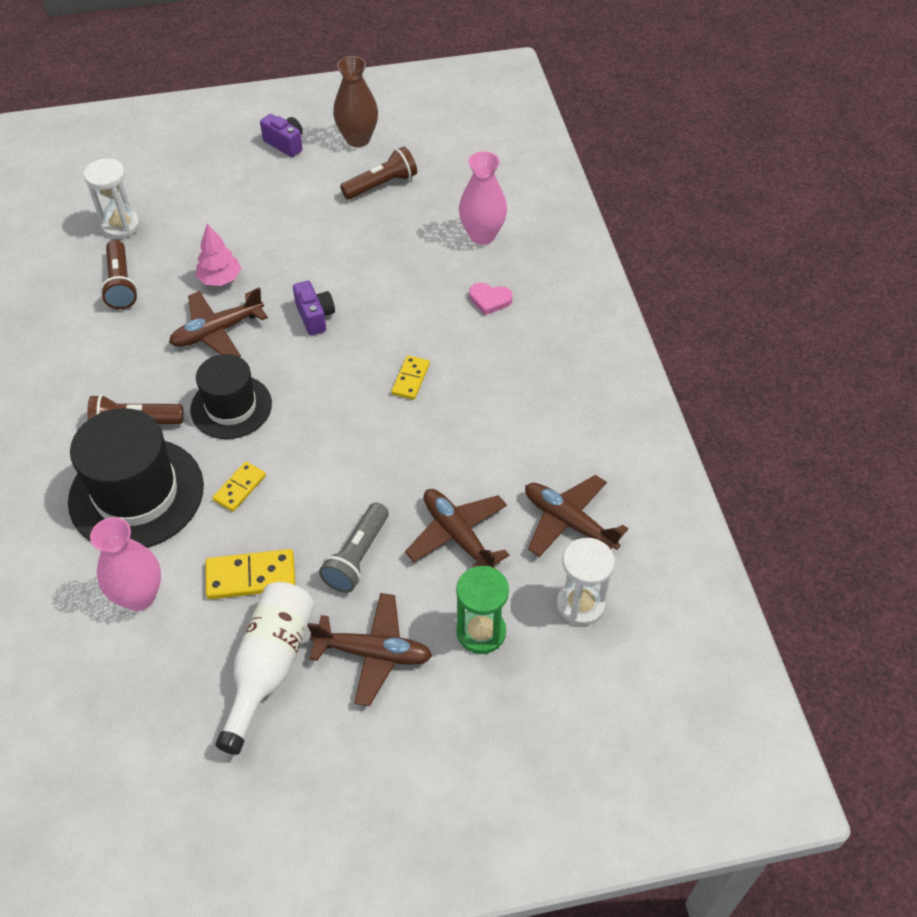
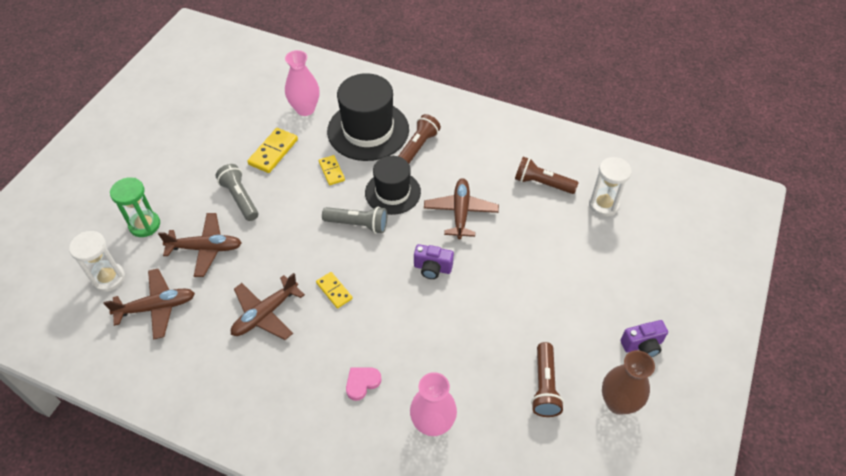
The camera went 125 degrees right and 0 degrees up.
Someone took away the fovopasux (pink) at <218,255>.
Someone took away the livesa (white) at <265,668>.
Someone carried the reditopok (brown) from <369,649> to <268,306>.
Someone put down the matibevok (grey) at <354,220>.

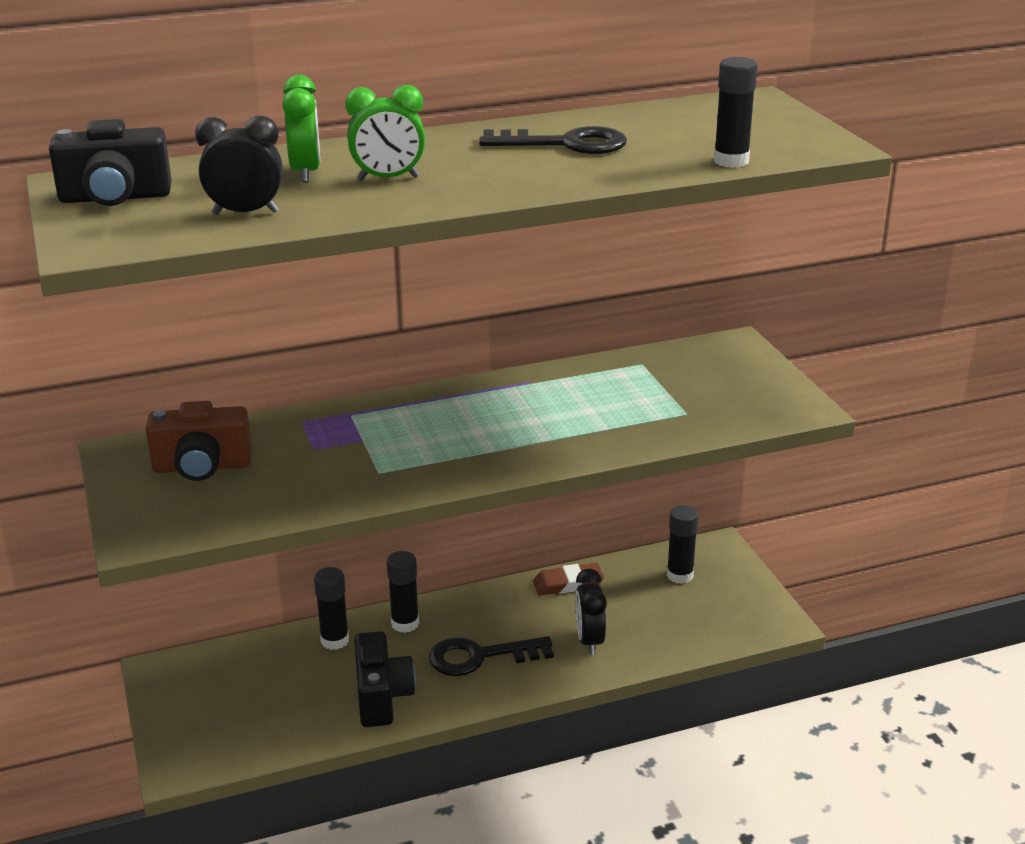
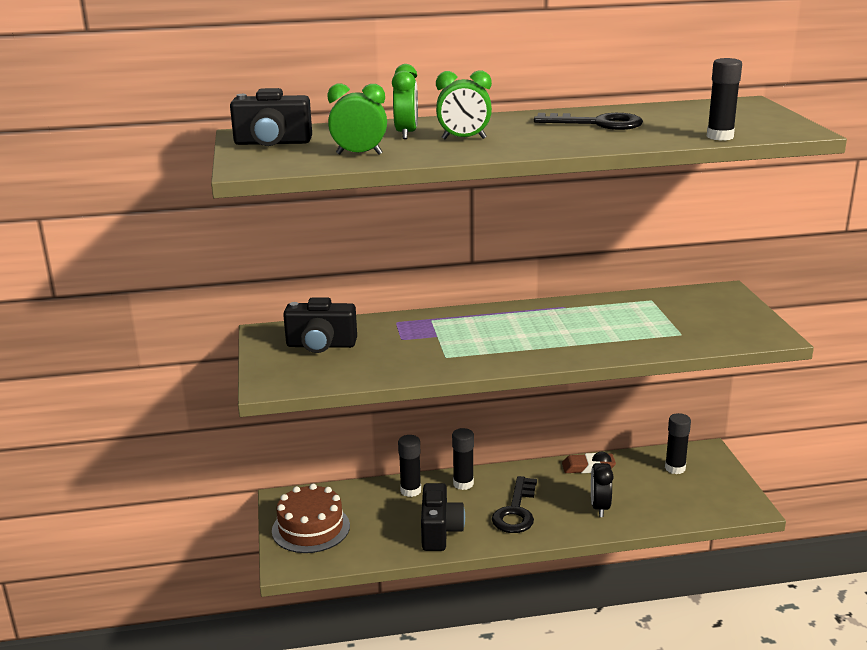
The camera went 10 degrees right and 5 degrees down.
Someone repainted the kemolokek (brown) at <199,441>, which became the kemolokek (black) at <320,325>.
Someone repainted the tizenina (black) at <239,165>, which became the tizenina (green) at <357,119>.
Someone rotated the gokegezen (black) at <491,656> by 75 degrees counterclockwise.
Someone put down the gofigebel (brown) at <311,518>.

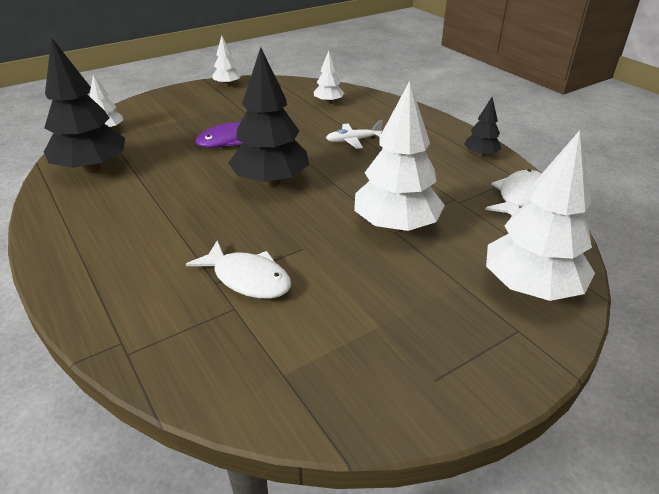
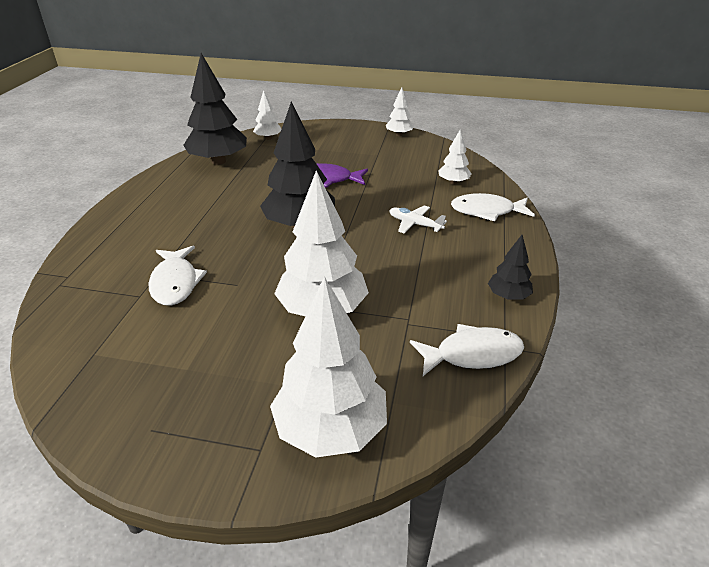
The camera went 45 degrees right and 0 degrees up.
Someone put down the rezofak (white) at <493,207>.

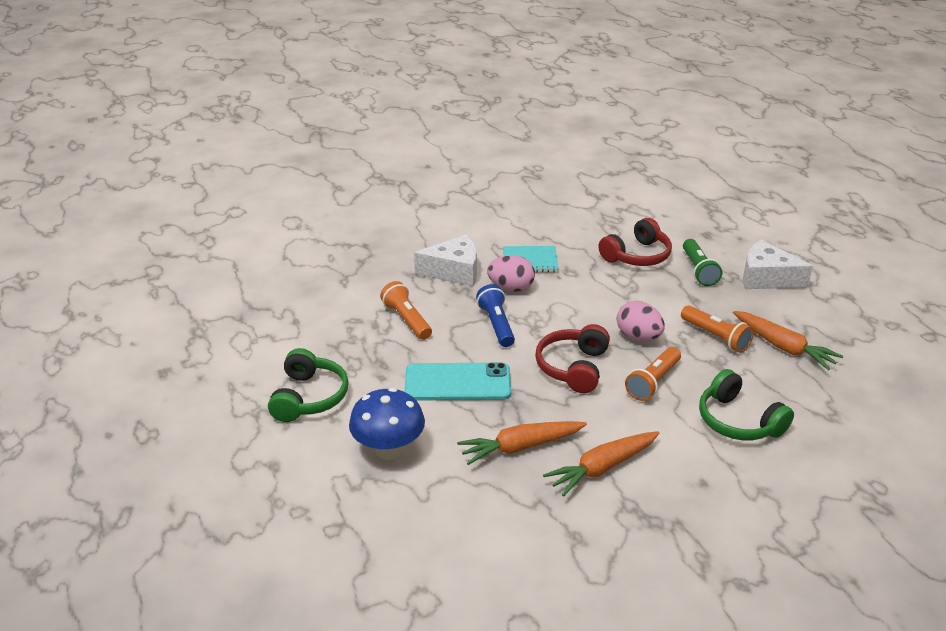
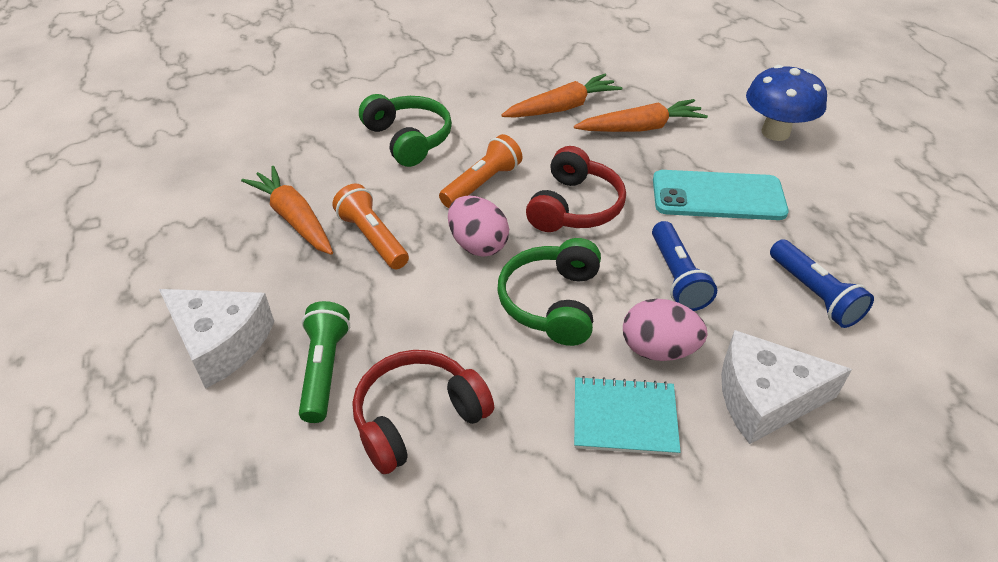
The camera went 175 degrees left and 10 degrees up.
Someone carried the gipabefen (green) from <308,385> to <549,292>.
Someone repainted the matibevok (orange) at <406,310>, which became the matibevok (blue) at <822,283>.

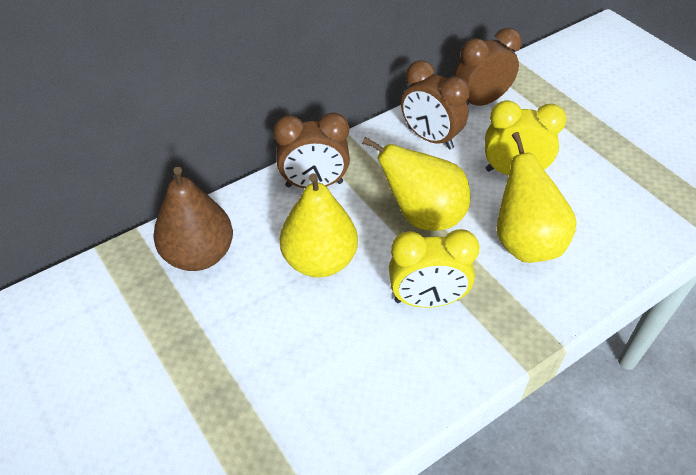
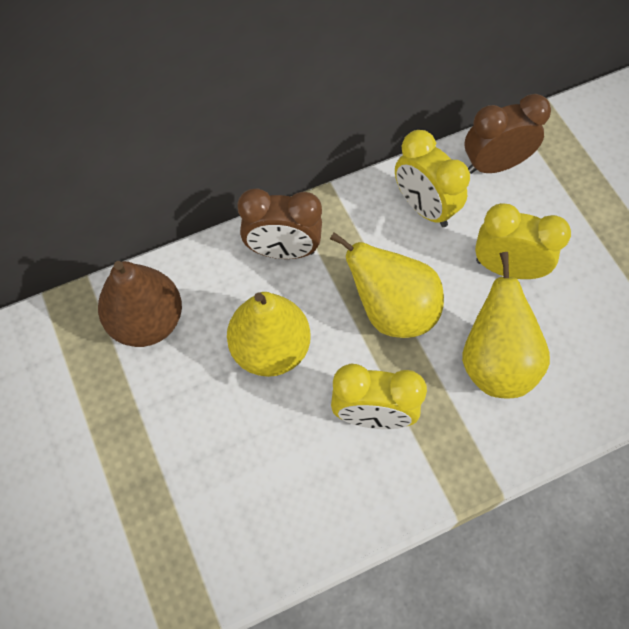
The camera went 10 degrees right and 15 degrees up.
Someone repainted the tizenina (brown) at <435,105>, which became the tizenina (yellow) at <432,178>.

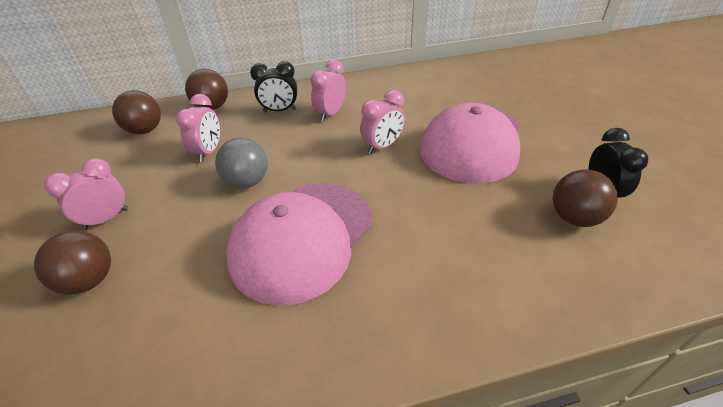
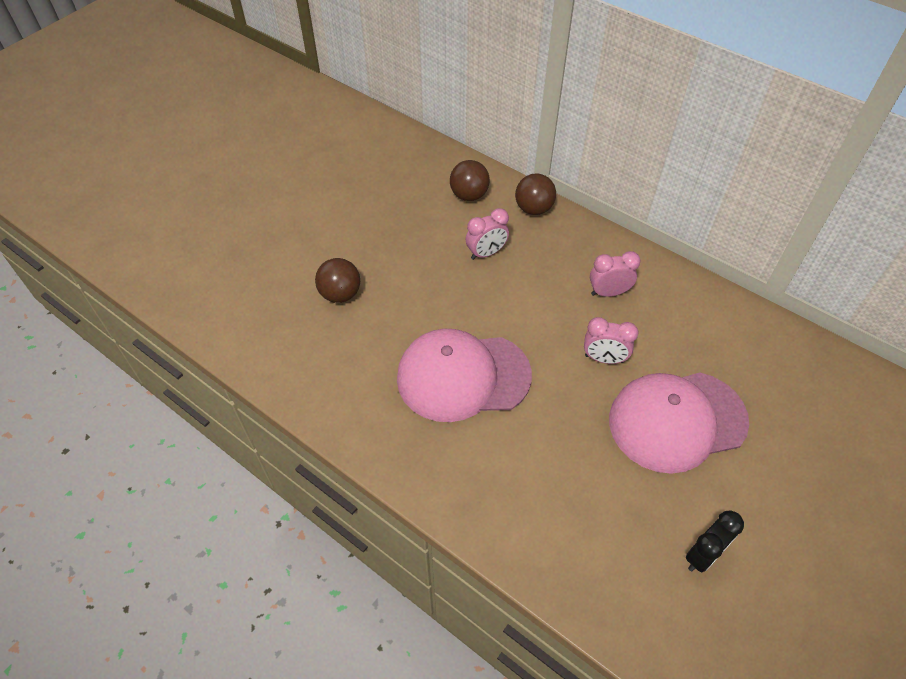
The camera went 50 degrees right and 10 degrees up.
Someone took away the tizenina (pink) at <86,194>.
Someone took away the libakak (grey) at <241,163>.
Someone took away the tizenina (black) at <273,86>.
Someone took away the libakak (brown) at <585,198>.

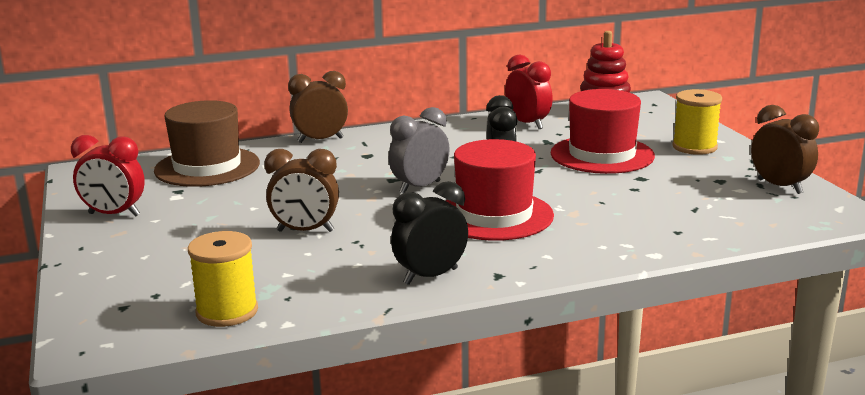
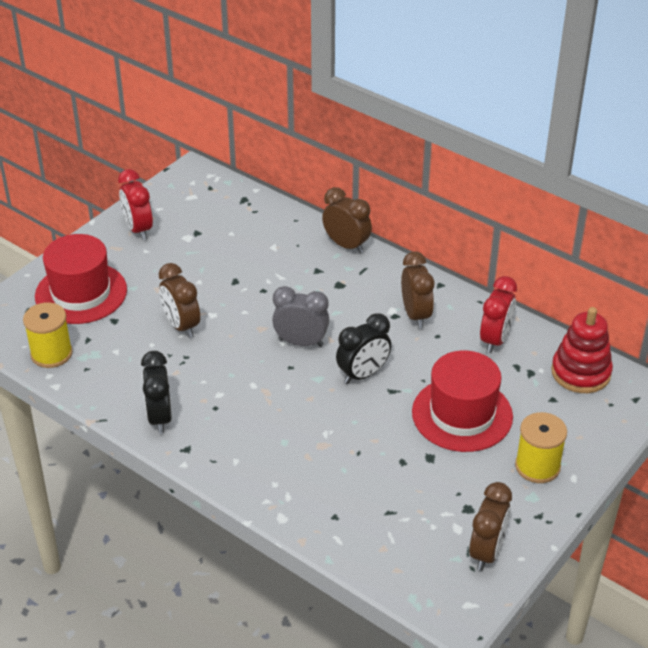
The camera went 55 degrees right and 20 degrees up.
Someone took away the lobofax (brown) at <207,143>.
Someone rotated the tizenina (black) at <429,233> by 120 degrees counterclockwise.
Someone carried the lobofax (red) from <500,190> to <81,279>.
Someone put down the tizenina (brown) at <417,290>.

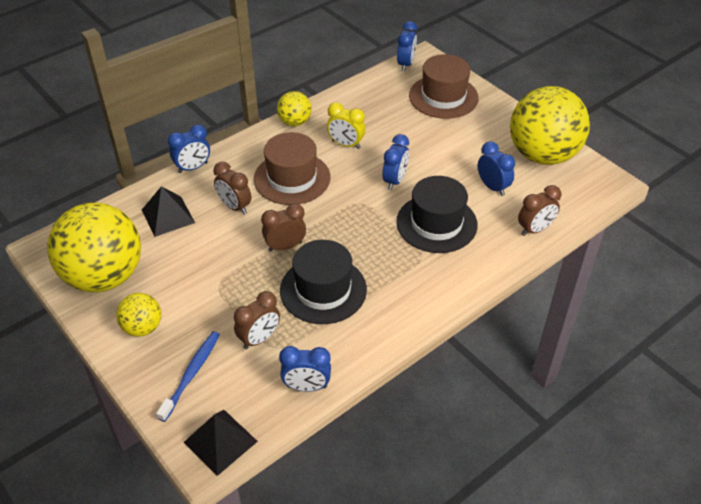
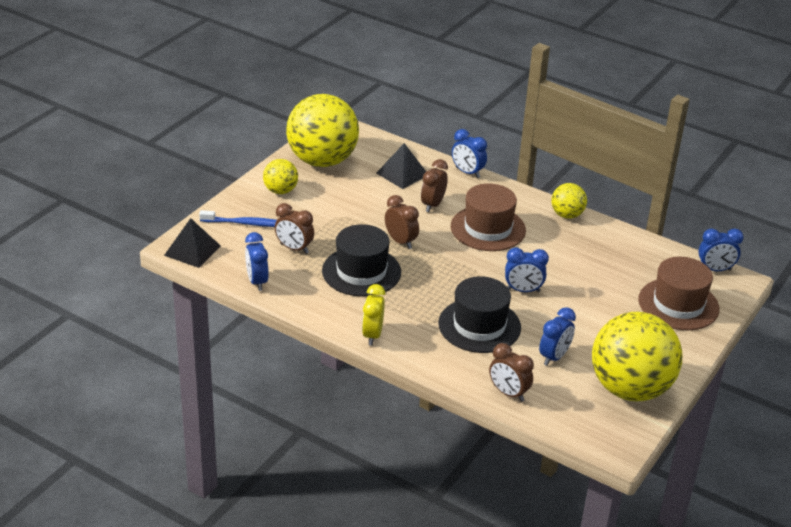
The camera went 70 degrees right and 10 degrees down.
Someone carried the tizenina (yellow) from <346,125> to <373,314>.

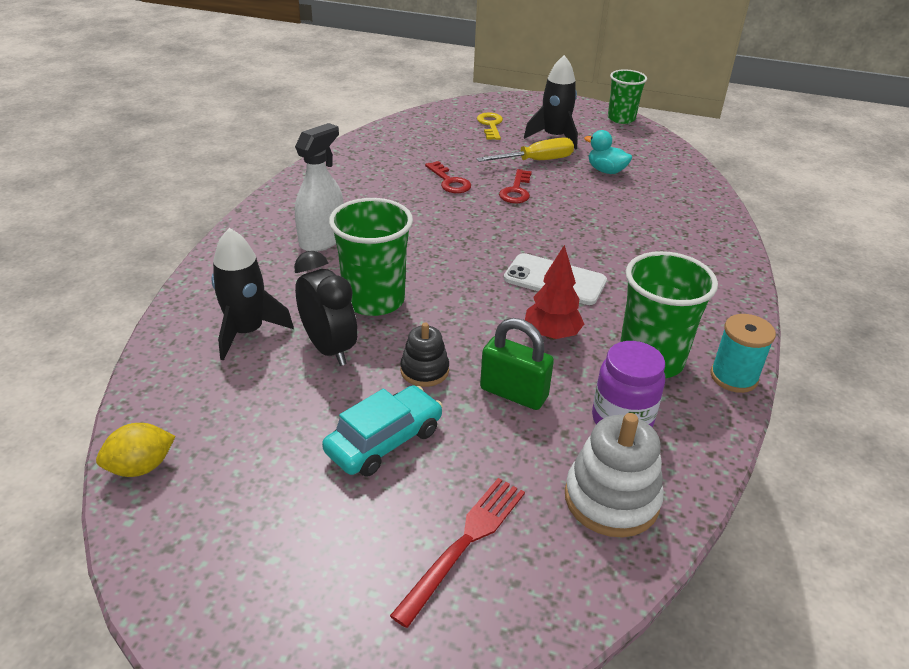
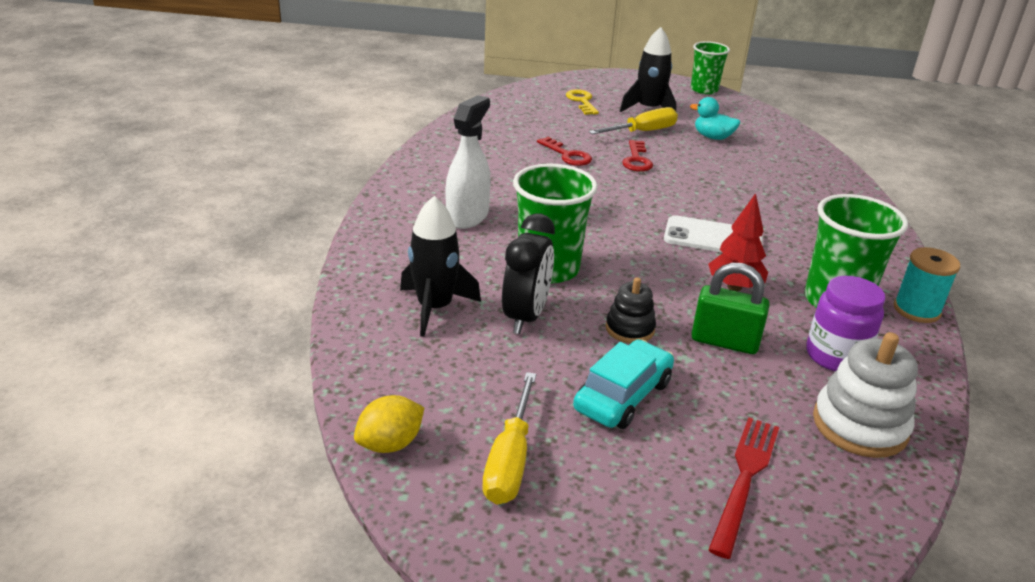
The camera went 10 degrees left and 5 degrees down.
Someone rotated the tizenina (black) at <326,308> by 60 degrees clockwise.
Someone put down the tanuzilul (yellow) at <509,438>.

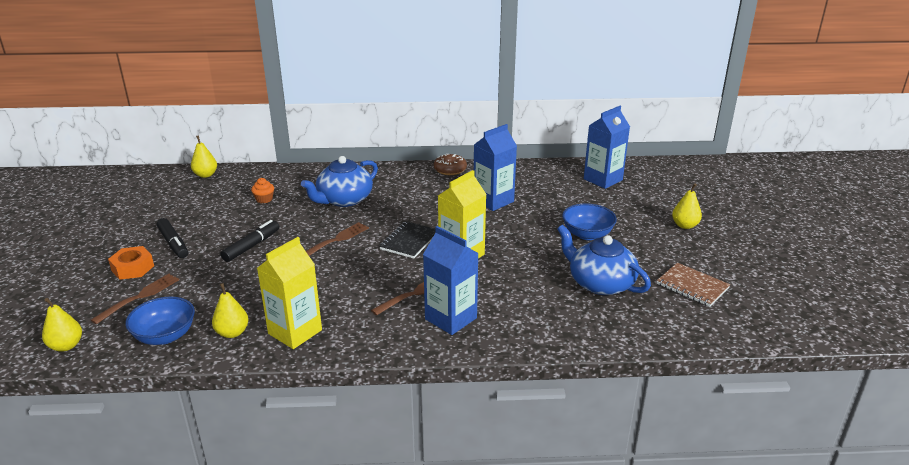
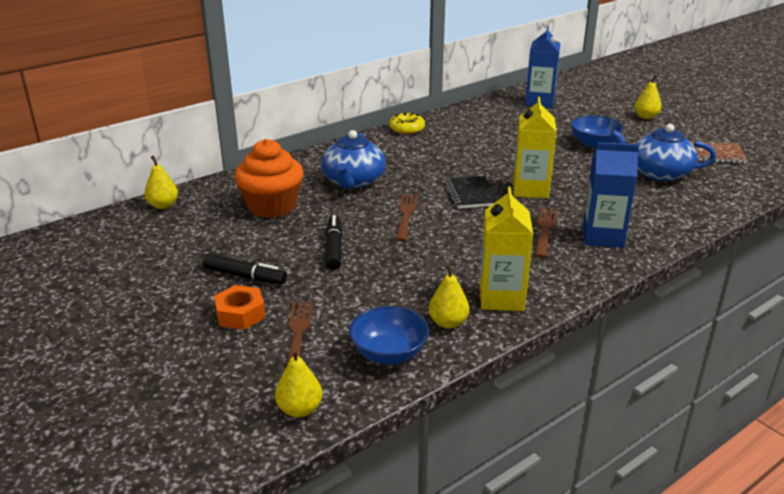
The camera went 35 degrees left and 0 degrees up.
Someone scaled the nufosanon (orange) at <262,190> by 2.48.
Someone repainted the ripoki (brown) at <450,164>, which became the ripoki (yellow) at <407,123>.
Someone took away the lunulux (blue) at <495,167>.

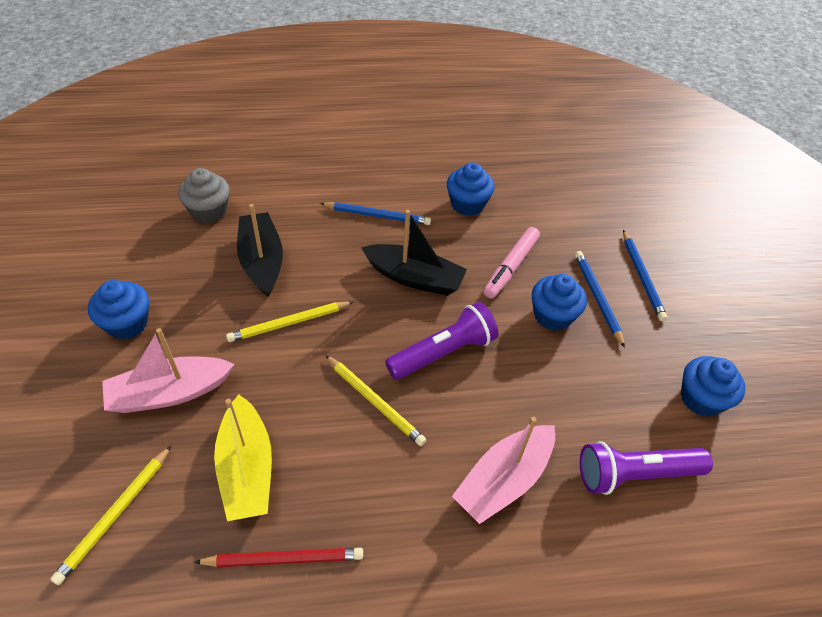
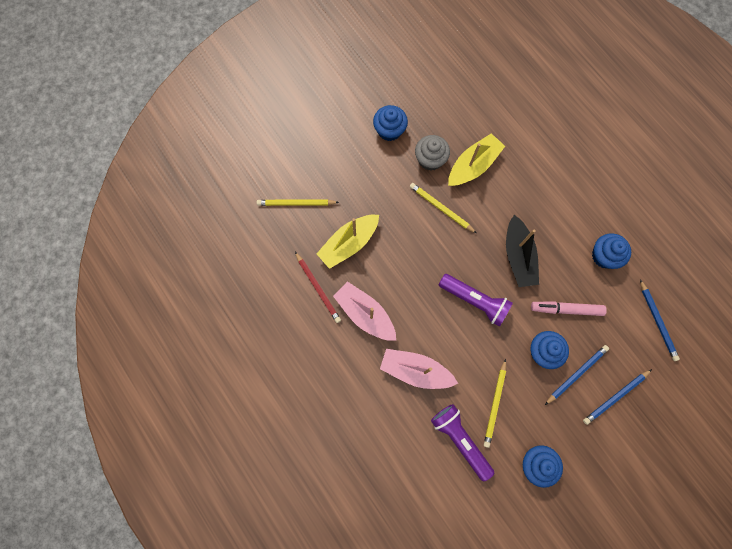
The camera went 65 degrees right and 25 degrees up.
Someone carried the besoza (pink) from <168,370> to <364,311>.
Someone carried the nufosanon (grey) from <204,195> to <432,153>.
Someone repainted the besoza (black) at <260,250>, which became the besoza (yellow) at <476,159>.
Someone carried the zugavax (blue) from <375,213> to <660,320>.
Someone carried the zugavax (yellow) from <375,400> to <495,403>.

